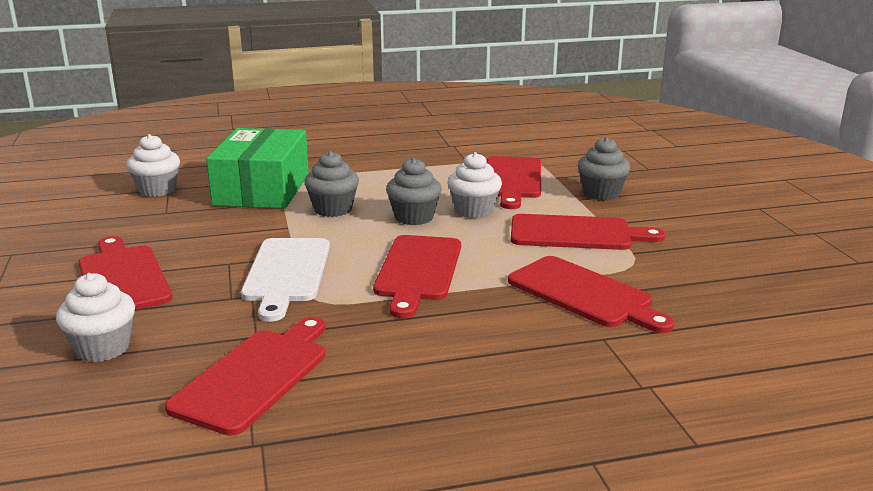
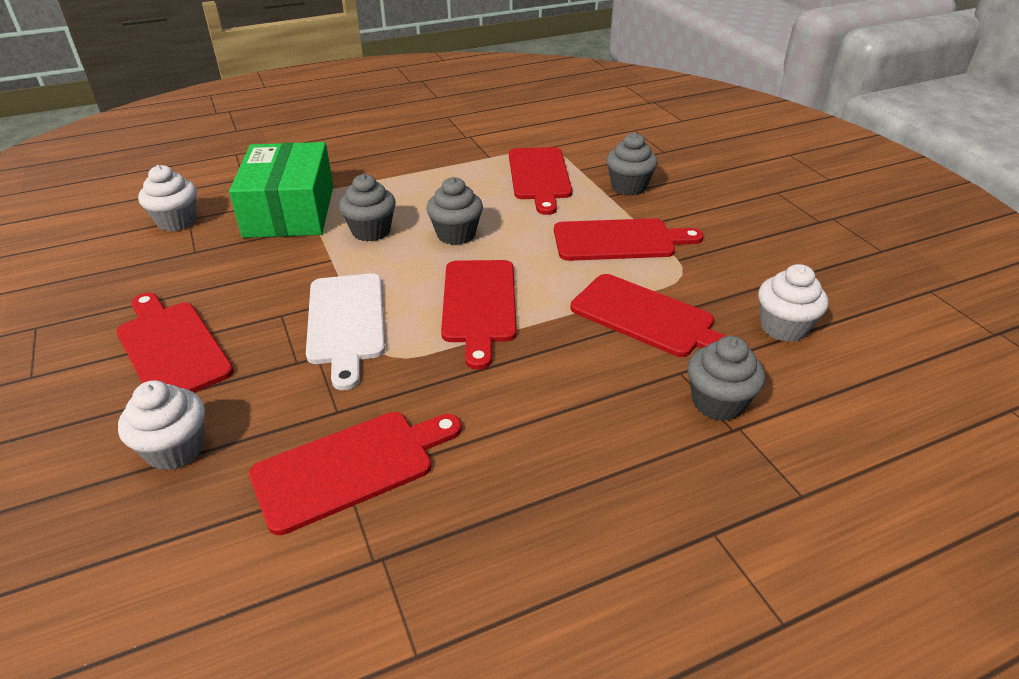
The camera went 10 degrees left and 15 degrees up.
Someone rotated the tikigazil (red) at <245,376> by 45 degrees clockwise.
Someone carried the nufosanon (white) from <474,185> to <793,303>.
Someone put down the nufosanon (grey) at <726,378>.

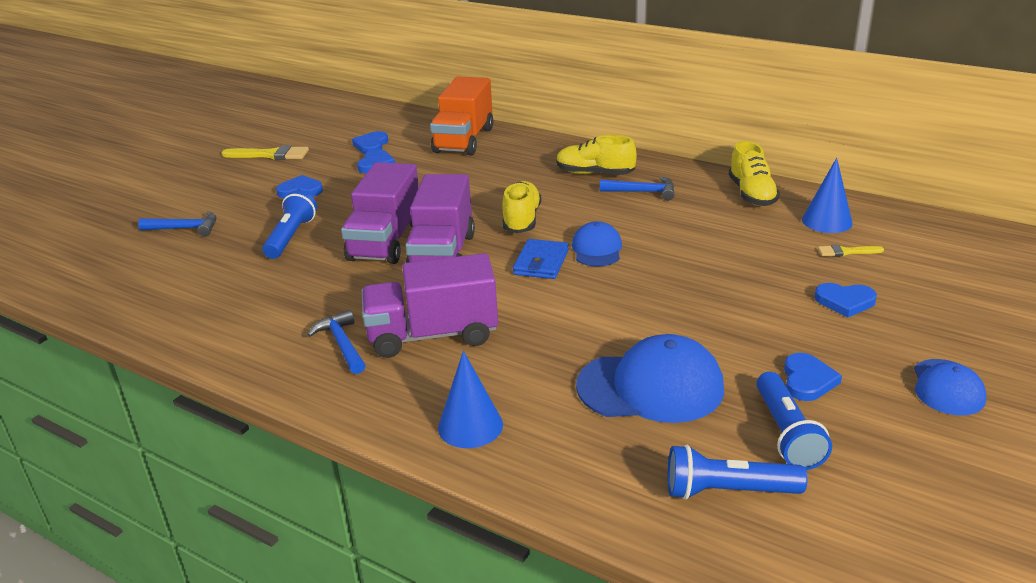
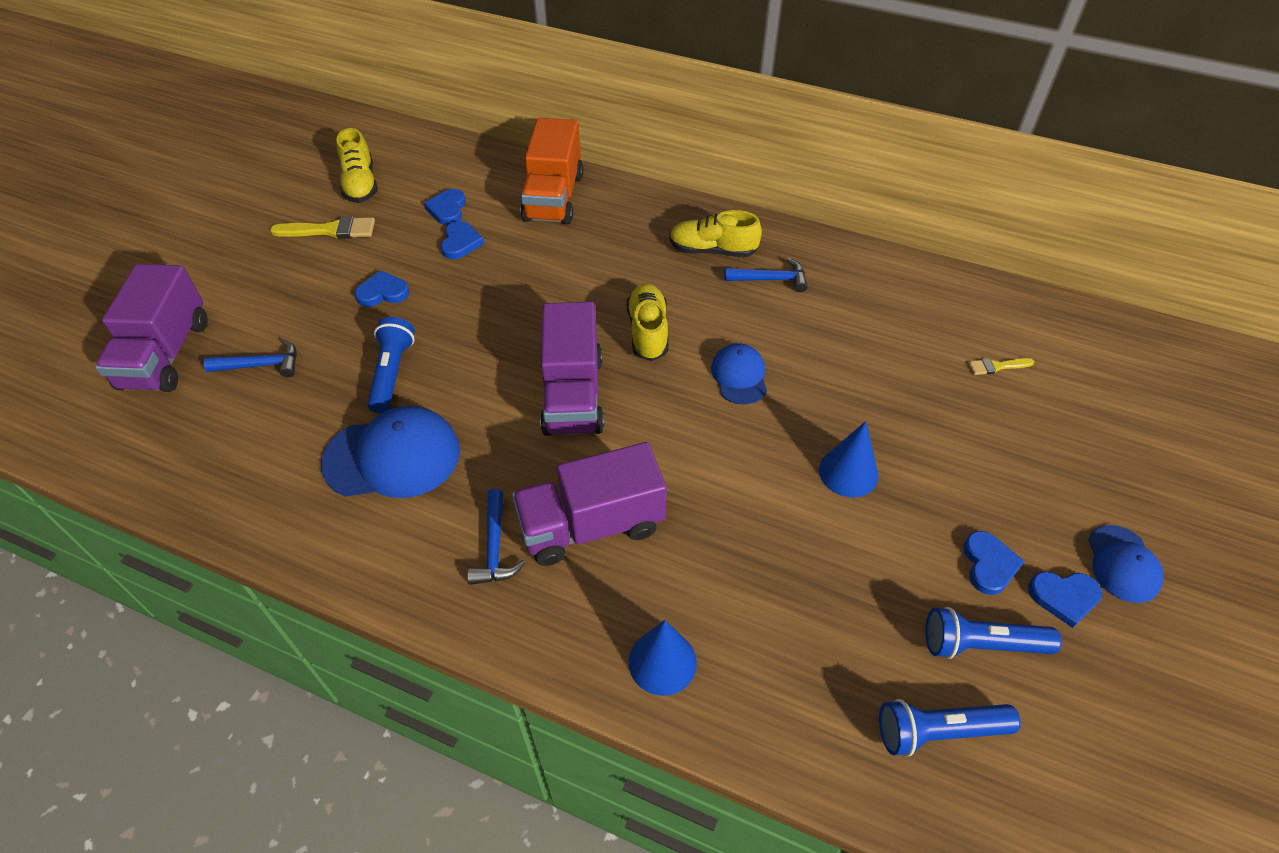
The camera went 10 degrees left and 20 degrees up.
Someone rotated the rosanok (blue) at <336,342> by 150 degrees counterclockwise.
Someone carried the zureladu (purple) from <380,213> to <151,328>.
Someone took away the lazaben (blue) at <541,259>.
Someone carried the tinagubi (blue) from <650,378> to <390,452>.
Someone carried the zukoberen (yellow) from <754,173> to <357,165>.
Someone rotated the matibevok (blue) at <794,421> by 105 degrees clockwise.
Someone carried the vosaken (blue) from <827,195> to <848,459>.
Someone carried the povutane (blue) from <846,300> to <1065,599>.

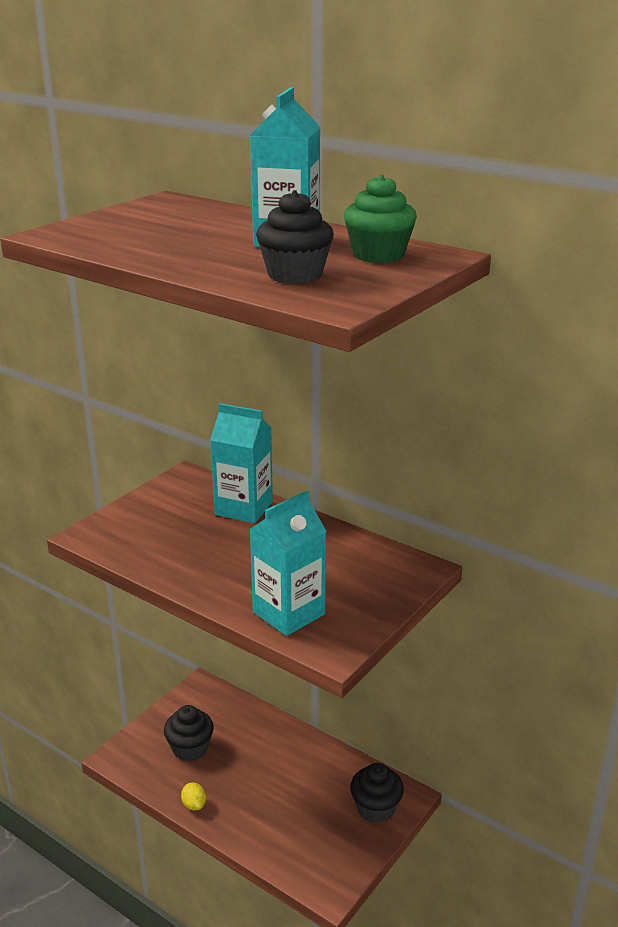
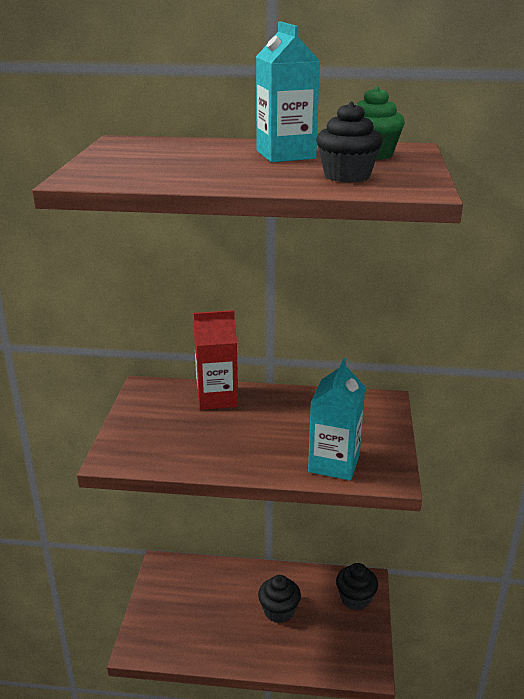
The camera went 30 degrees left and 0 degrees up.
Someone carried the nufosanon (black) from <189,733> to <279,599>.
Someone took away the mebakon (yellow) at <193,796>.
Someone repainted the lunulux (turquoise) at <241,463>, which became the lunulux (red) at <216,360>.

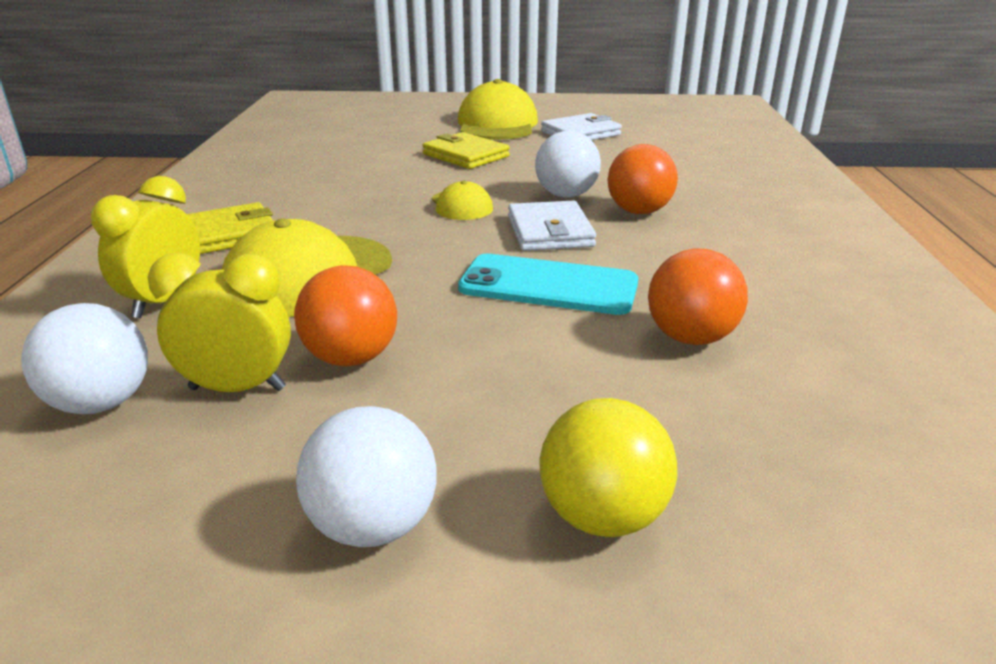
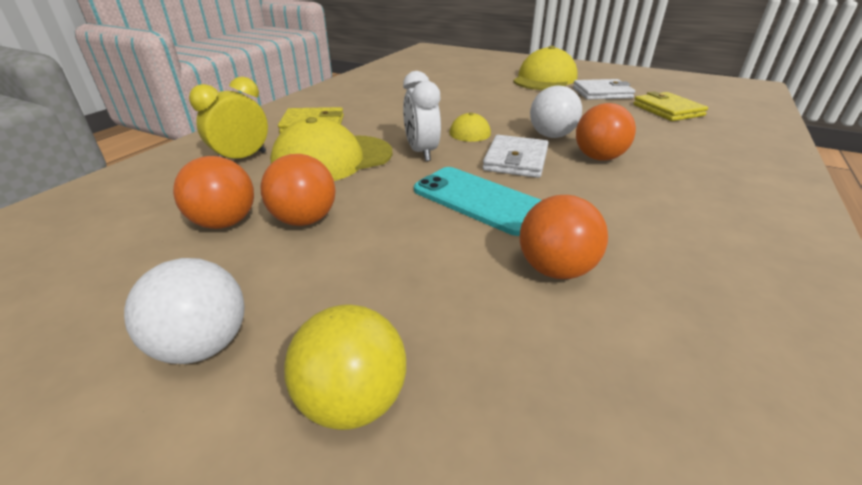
The camera went 25 degrees right and 5 degrees up.
Someone took away the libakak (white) at <84,358>.
Someone swapped the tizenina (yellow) at <219,322> for the libakak (orange) at <213,192>.
Someone carried the lazaben (yellow) from <466,150> to <670,106>.
Someone put down the tizenina (white) at <422,116>.

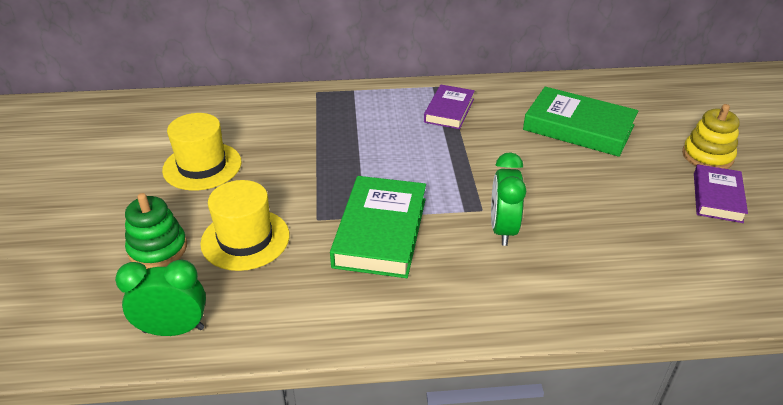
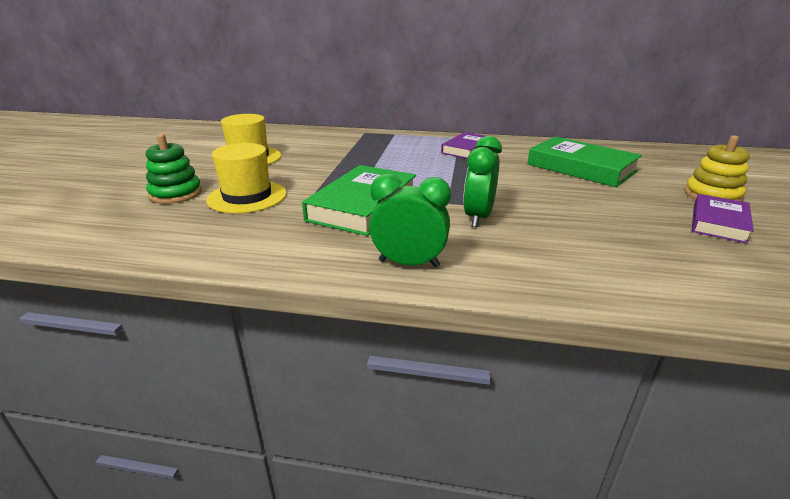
The camera went 15 degrees right and 10 degrees down.
Someone carried the tizenina (green) from <160,298> to <410,220>.

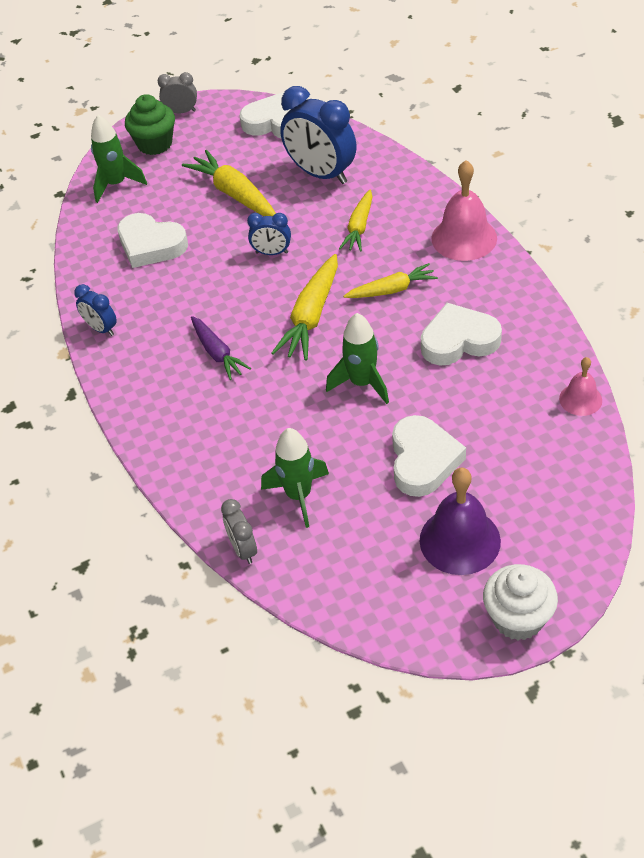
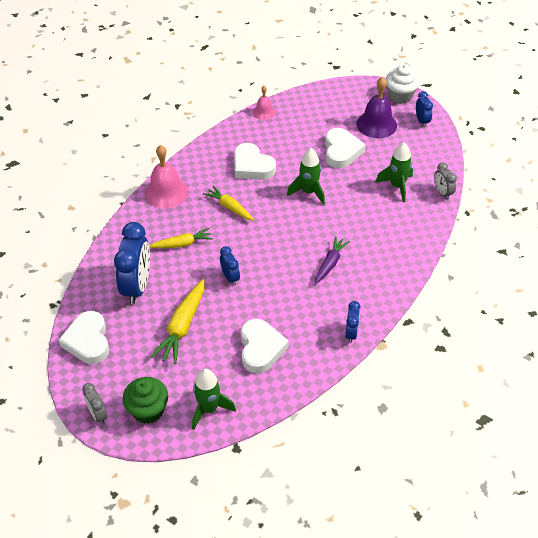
The camera went 125 degrees left and 0 degrees up.
Someone rotated the tizenina (grey) at <239,531> by 120 degrees clockwise.
Someone took away the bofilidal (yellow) at <304,307>.
Someone rotated the povutane (white) at <429,456> by 120 degrees clockwise.
Someone put down the tizenina (blue) at <424,109>.

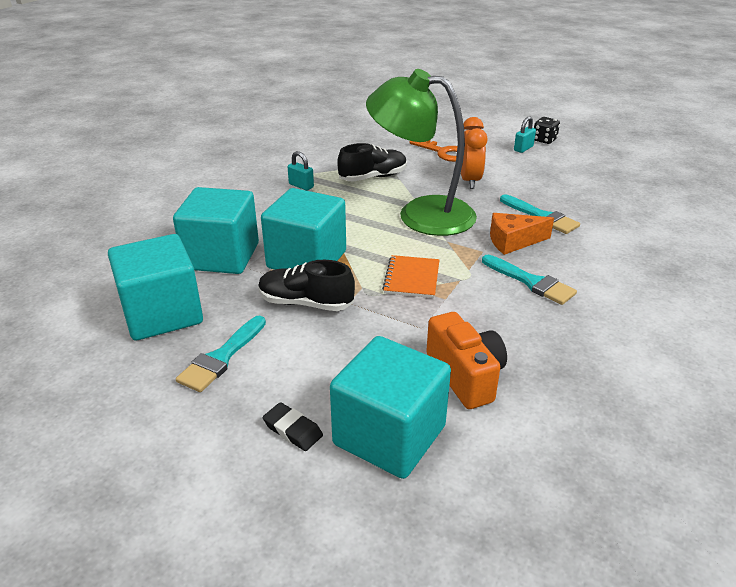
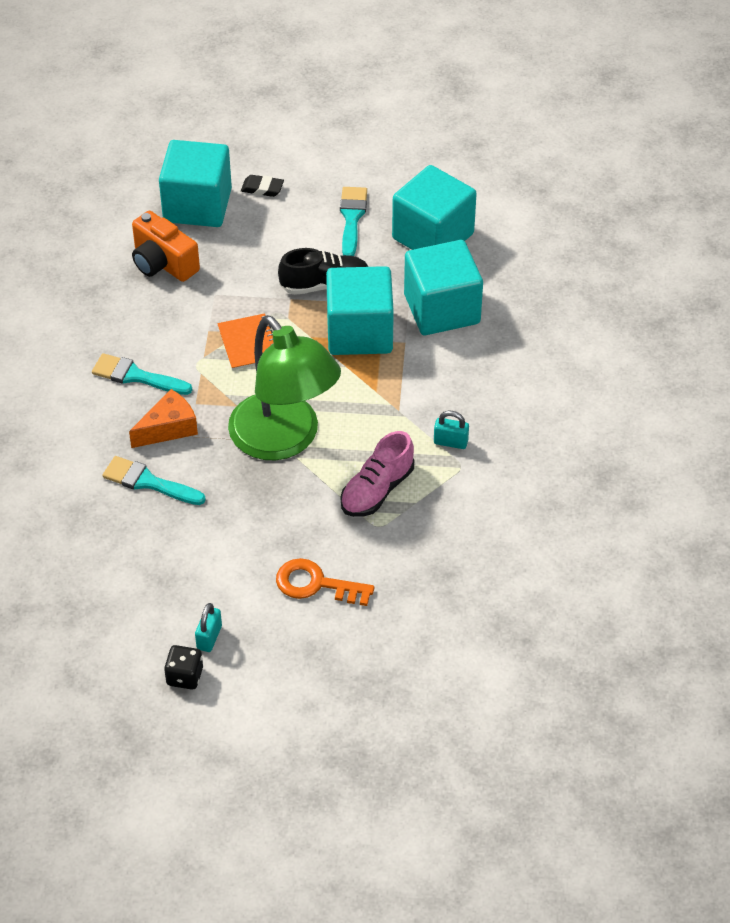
The camera went 155 degrees right and 15 degrees up.
Someone repainted the zukoberen (black) at <372,162>, which became the zukoberen (pink) at <377,474>.
Someone rotated the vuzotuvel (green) at <421,152> by 60 degrees clockwise.
Someone took away the tizenina (orange) at <474,153>.

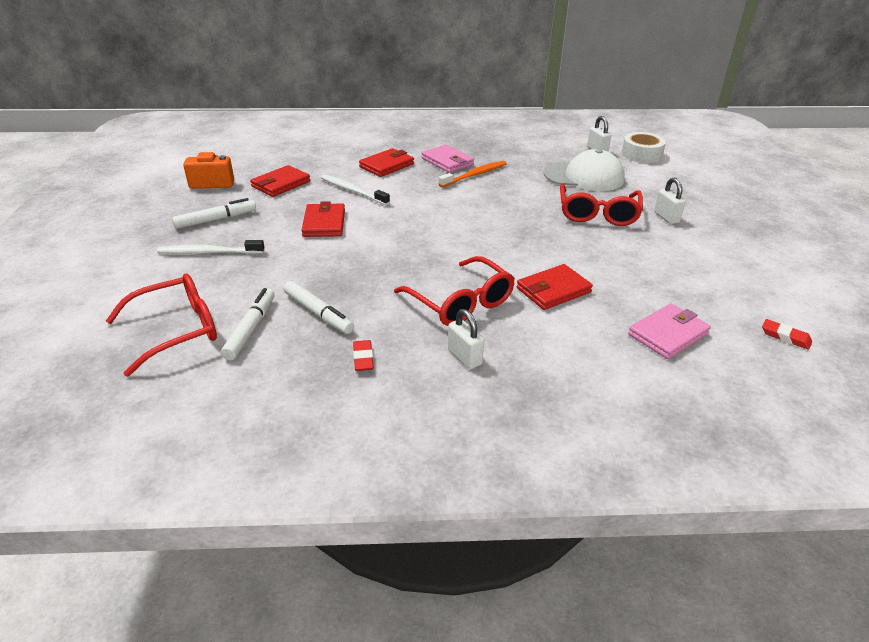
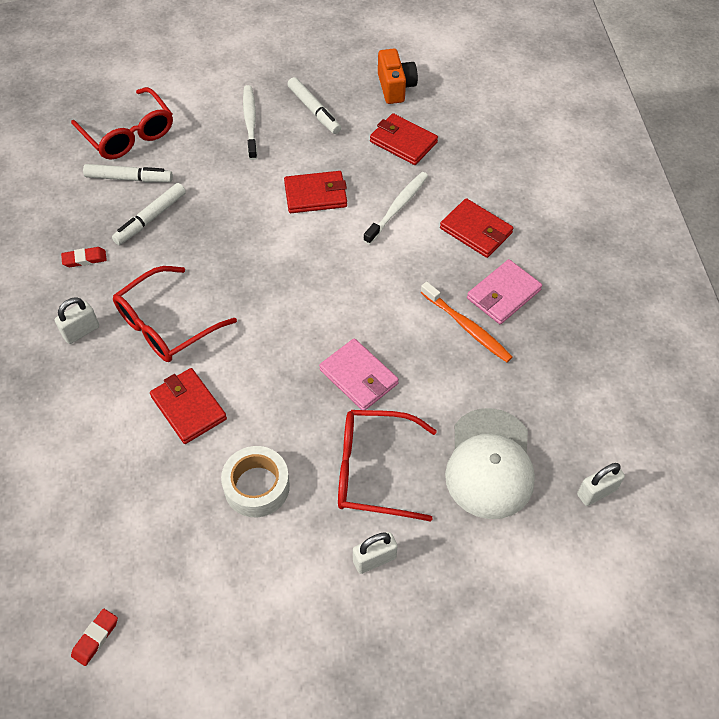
The camera went 85 degrees right and 20 degrees up.
Someone carried the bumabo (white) from <643,147> to <255,481>.
Someone carried the lazaben (pink) from <669,331> to <359,374>.

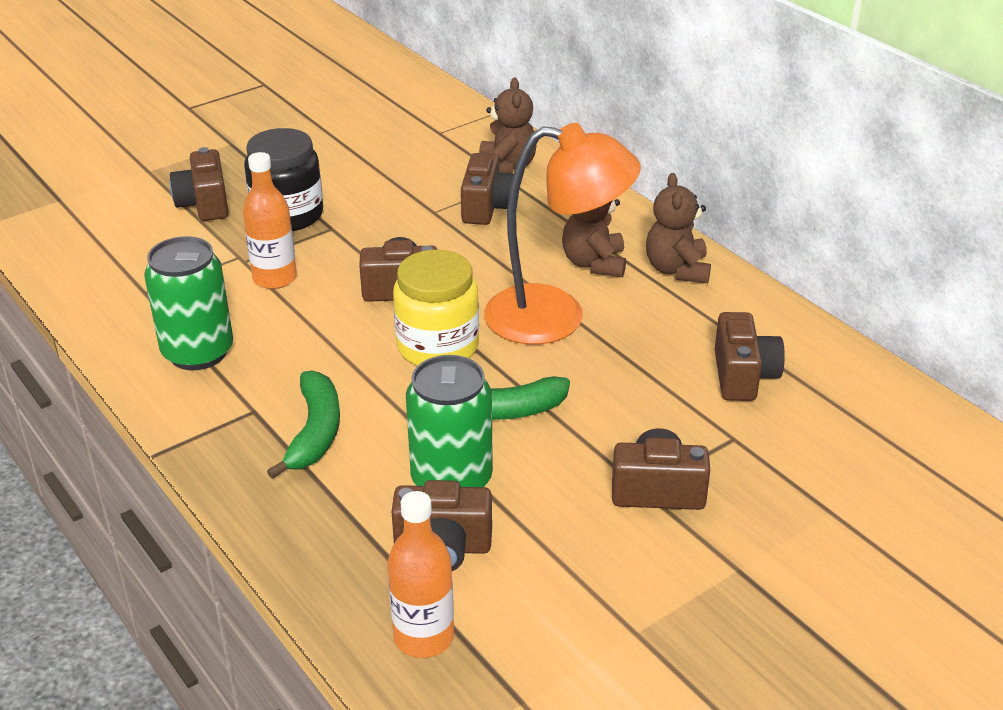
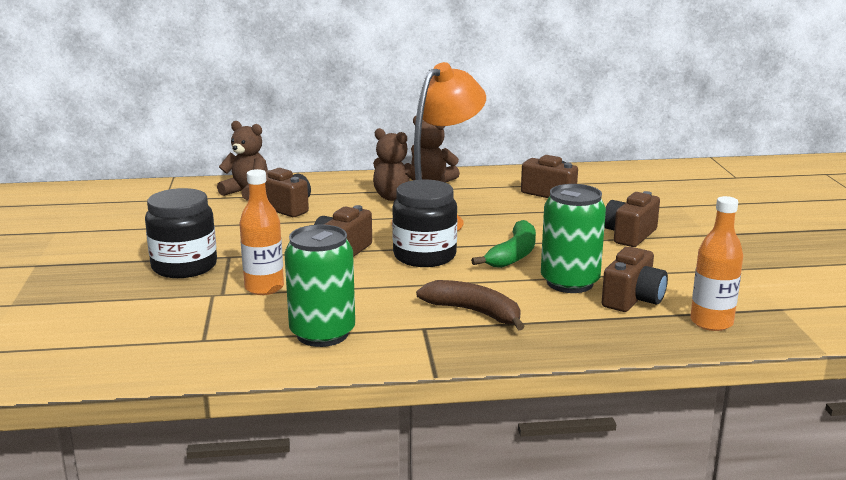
The camera went 60 degrees left and 15 degrees down.
Someone took away the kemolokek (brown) at <199,184>.
Someone repainted the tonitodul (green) at <303,424>, which became the tonitodul (brown) at <470,305>.
Someone repainted the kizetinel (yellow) at <436,308>, which became the kizetinel (black) at <424,223>.

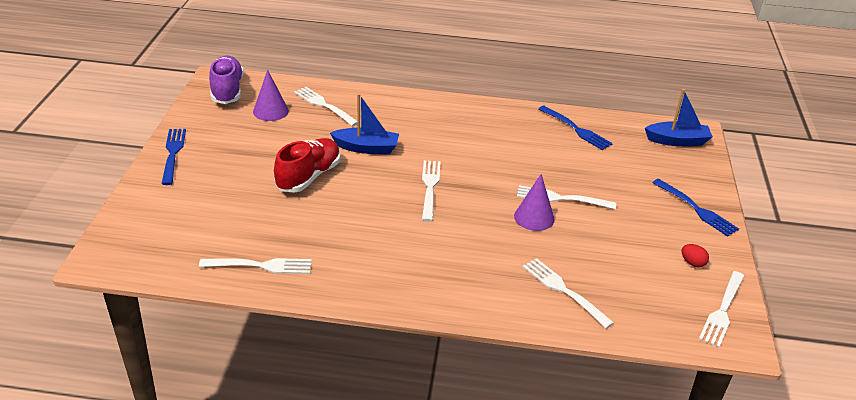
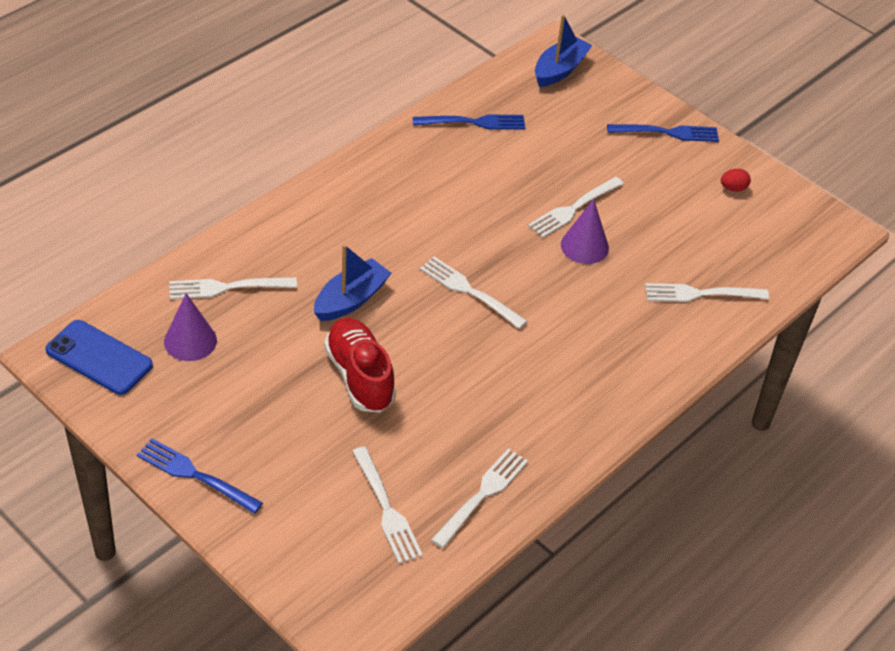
The camera went 55 degrees left and 10 degrees up.
Someone swapped the zukoberen (purple) at <226,79> for the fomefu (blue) at <99,357>.
Someone carried the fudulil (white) from <721,309> to <387,505>.

